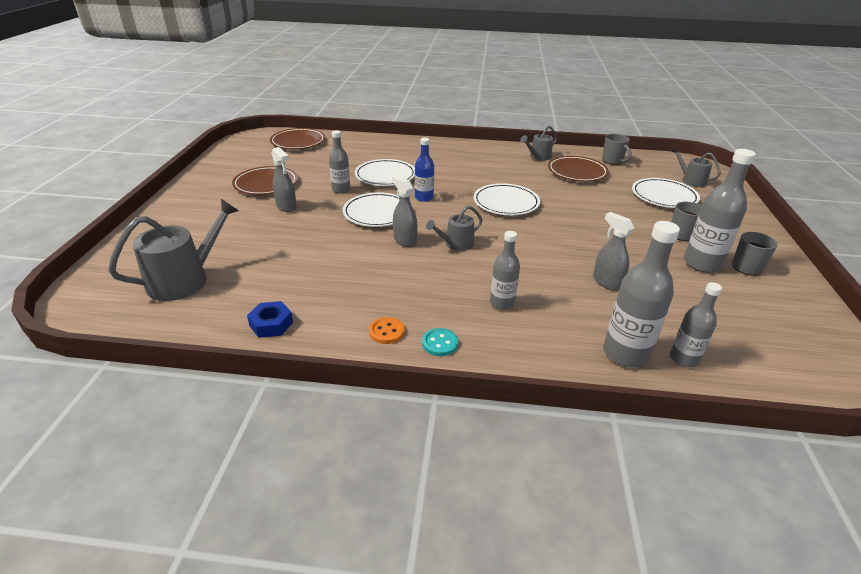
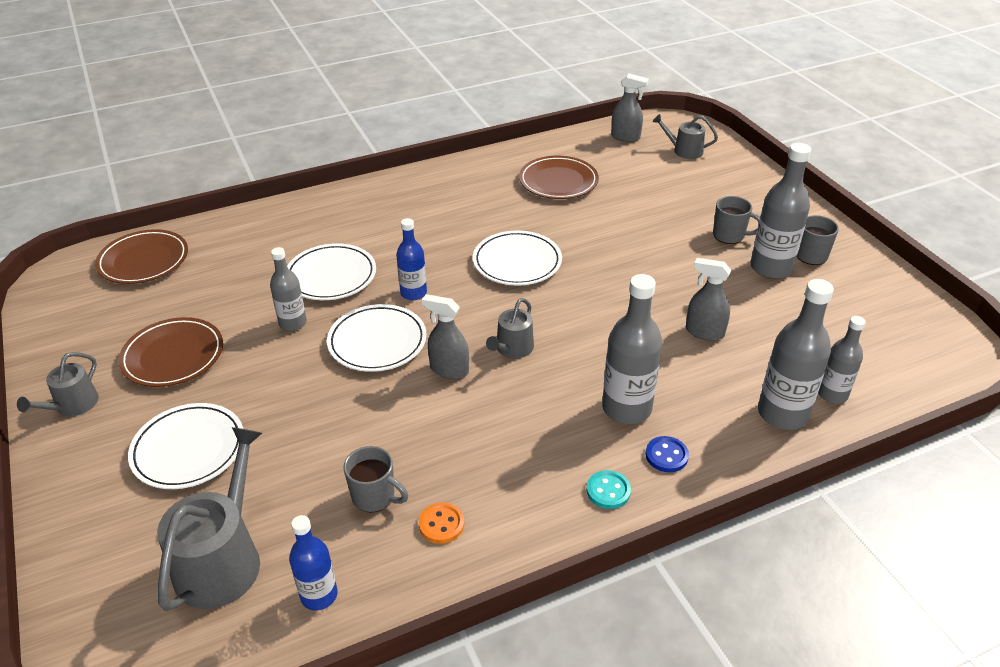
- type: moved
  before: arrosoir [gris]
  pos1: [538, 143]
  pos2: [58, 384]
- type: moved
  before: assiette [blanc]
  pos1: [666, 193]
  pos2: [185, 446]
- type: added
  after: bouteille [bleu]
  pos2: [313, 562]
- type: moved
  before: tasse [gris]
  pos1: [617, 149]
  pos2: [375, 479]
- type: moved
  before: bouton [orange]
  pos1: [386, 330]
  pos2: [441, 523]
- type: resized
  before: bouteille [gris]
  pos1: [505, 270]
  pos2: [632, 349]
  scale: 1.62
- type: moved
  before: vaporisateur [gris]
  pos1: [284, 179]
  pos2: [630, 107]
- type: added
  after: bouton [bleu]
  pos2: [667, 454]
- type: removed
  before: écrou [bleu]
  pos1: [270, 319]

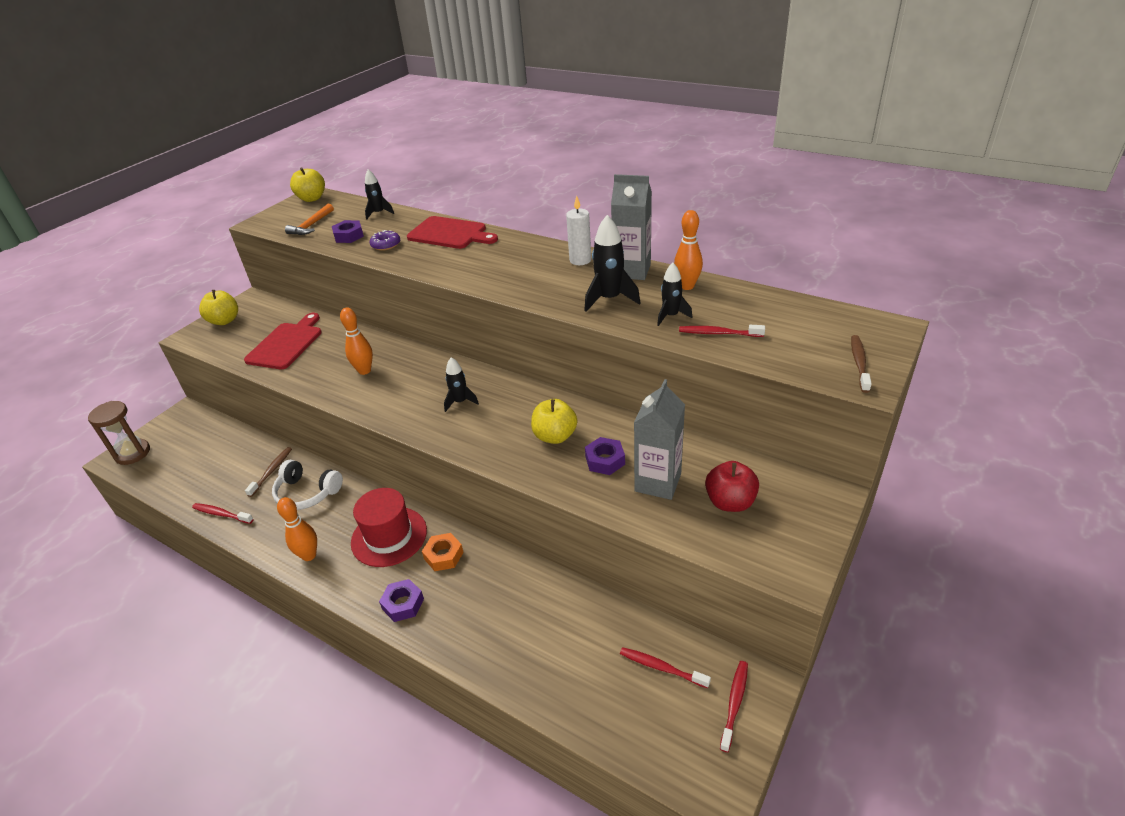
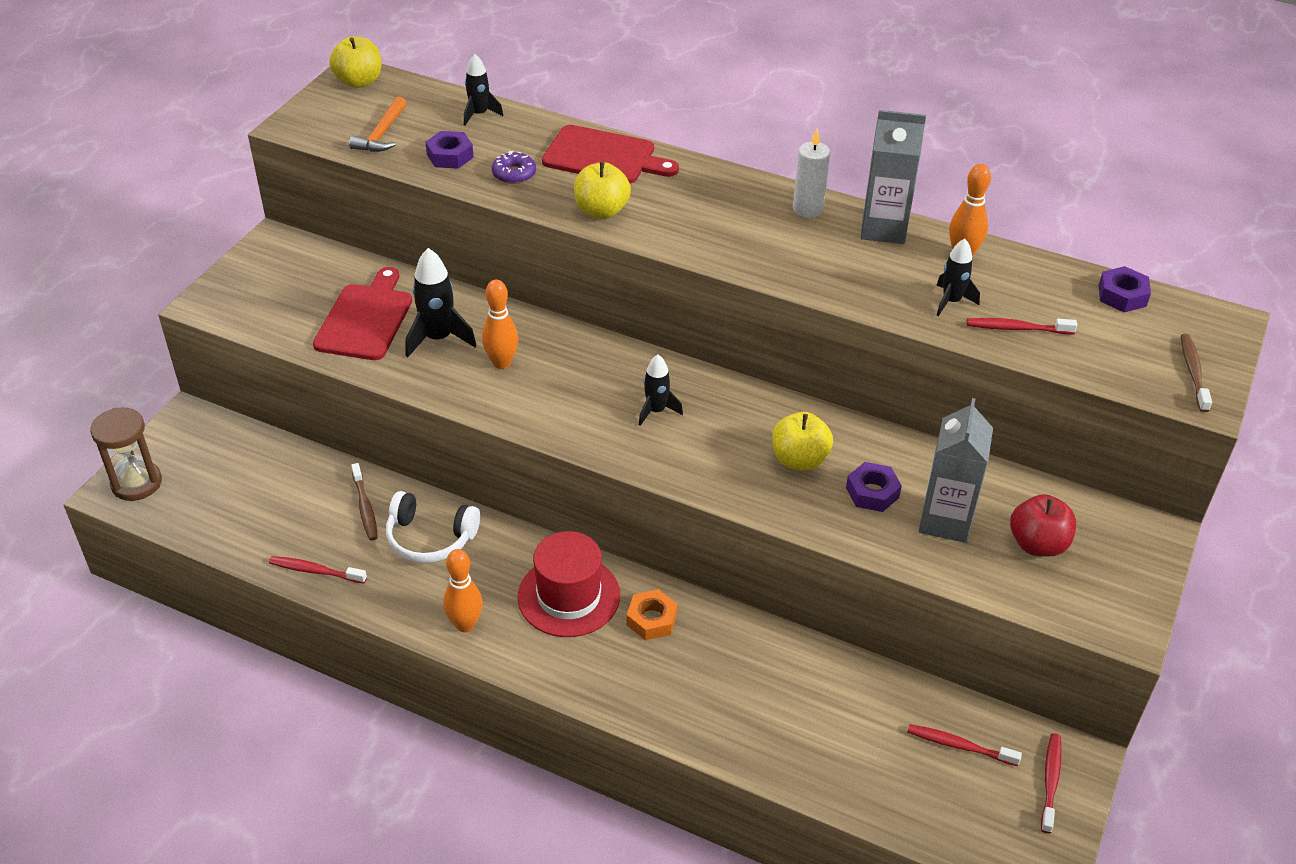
- type: turned
  before: brosse à dents [marron]
  pos1: [268, 472]
  pos2: [364, 502]
  turn: 150
- type: moved
  before: fusée [noir]
  pos1: [612, 263]
  pos2: [441, 303]
- type: moved
  before: pomme [jaune]
  pos1: [218, 307]
  pos2: [602, 190]
- type: moved
  before: écrou [violet]
  pos1: [401, 600]
  pos2: [1125, 289]

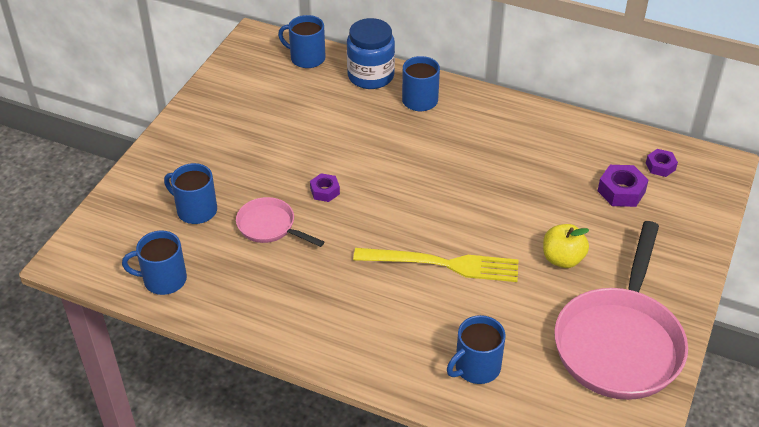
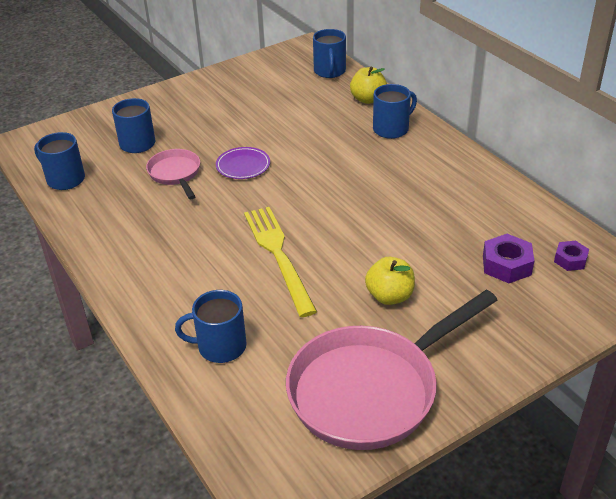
- type: replaced
  before: écrou [violet]
  after: assiette [violet]
  pos1: [325, 187]
  pos2: [243, 163]
- type: turned
  before: fourchette [jaune]
  pos1: [436, 265]
  pos2: [280, 262]
  turn: -150
- type: turned
  before: tasse [bleu]
  pos1: [302, 41]
  pos2: [329, 53]
  turn: -150
- type: replaced
  before: bocal [bleu]
  after: pomme [jaune]
  pos1: [371, 53]
  pos2: [368, 85]

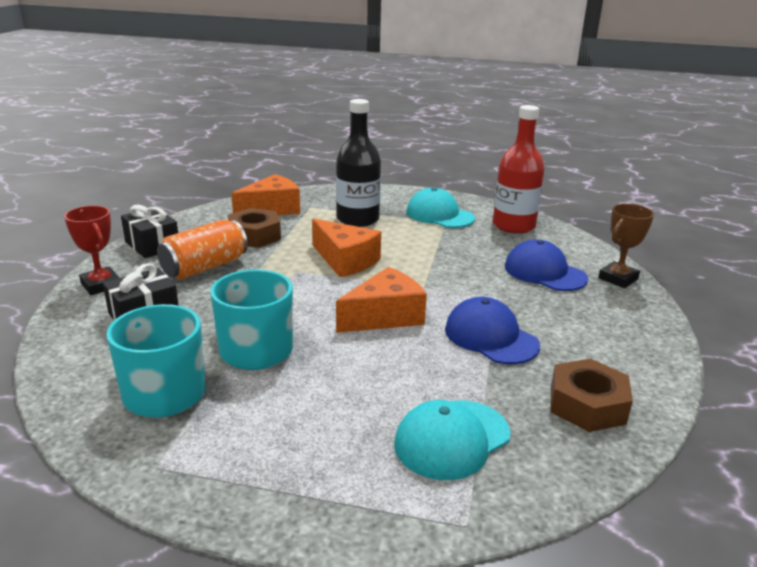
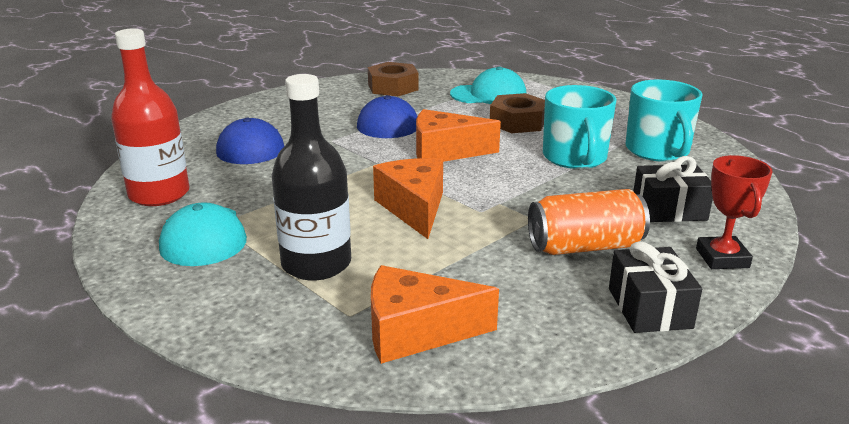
- type: moved
  before: écrou [marron]
  pos1: [254, 228]
  pos2: [517, 113]
- type: removed
  before: trophée [marron]
  pos1: [626, 246]

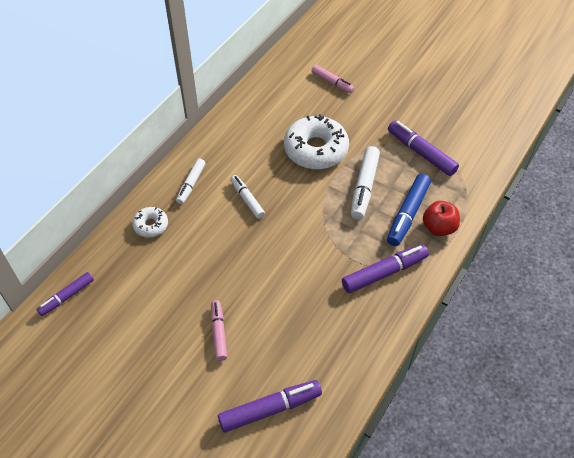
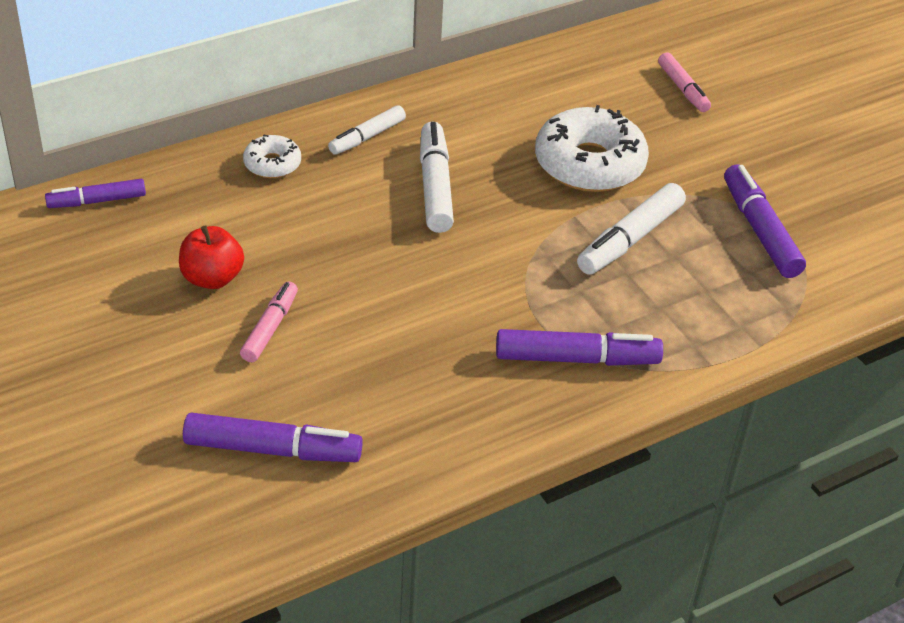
- type: moved
  before: pomme [rouge]
  pos1: [441, 218]
  pos2: [211, 257]
- type: resized
  before: feutre [blanc]
  pos1: [247, 197]
  pos2: [437, 177]
  scale: 1.55
- type: removed
  before: feutre [bleu]
  pos1: [409, 210]

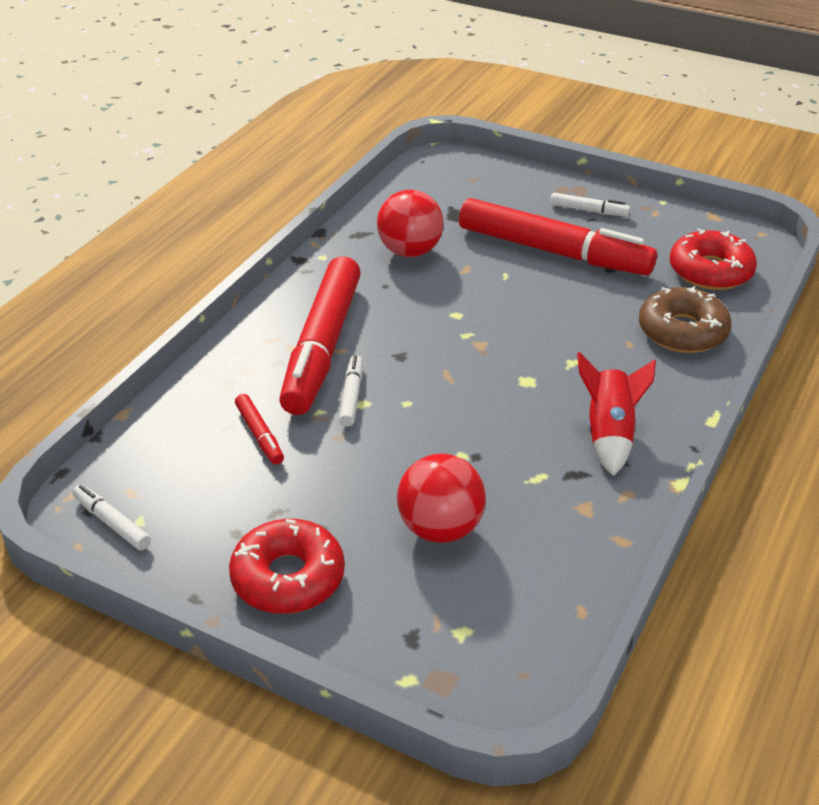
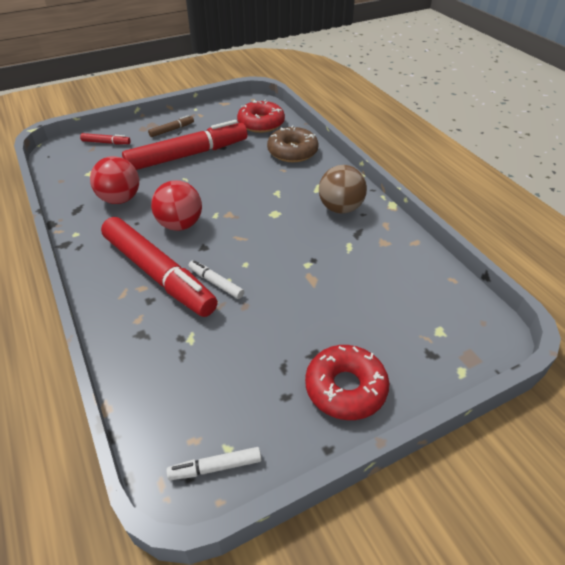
- type: moved
  before: feutre [rouge]
  pos1: [259, 429]
  pos2: [105, 138]
- type: recoloured
  before: feutre [blanc]
  after: feutre [marron]
  pos1: [590, 204]
  pos2: [171, 126]
- type: moved
  before: balle [rouge]
  pos1: [441, 498]
  pos2: [176, 205]
- type: replaced
  before: fusée [rouge]
  after: balle [marron]
  pos1: [616, 414]
  pos2: [343, 189]

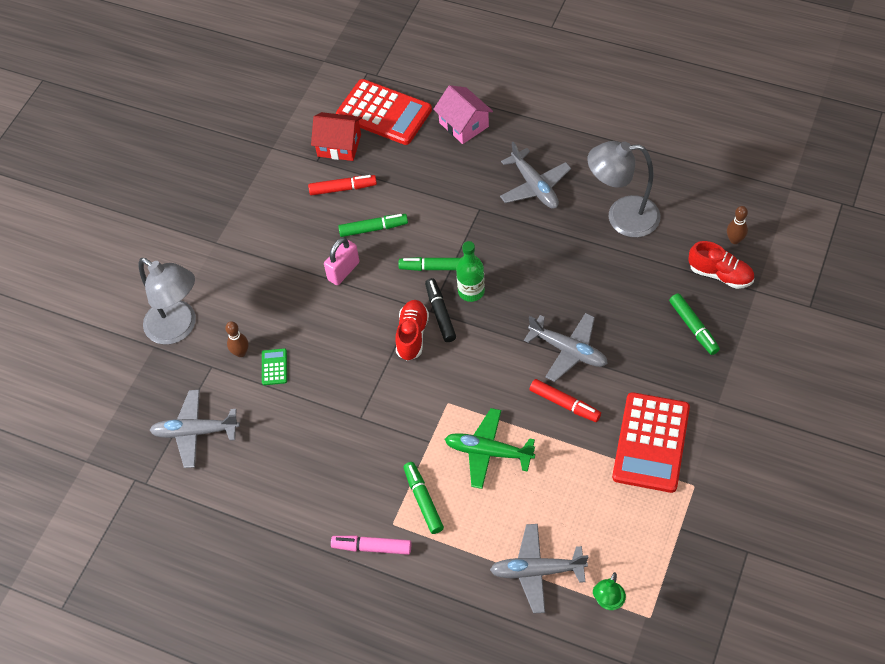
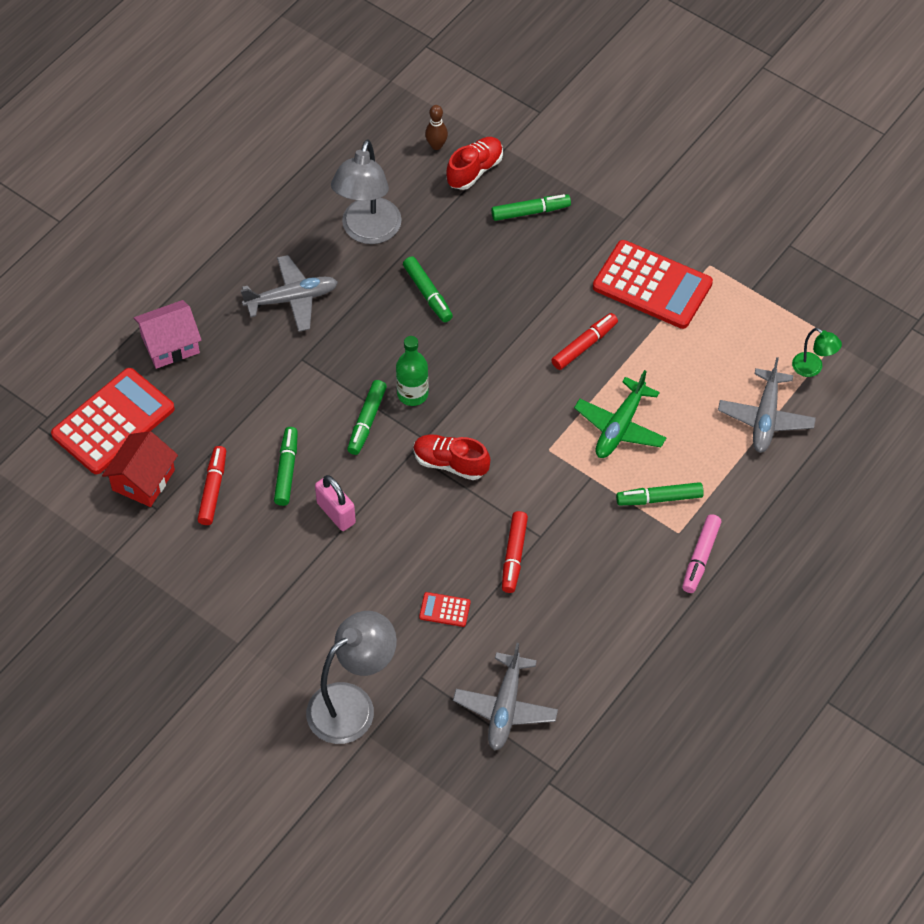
- type: added
  after: feutre [vert]
  pos2: [428, 289]
- type: recoloured
  before: calculatrice [vert]
  after: calculatrice [rouge]
  pos1: [274, 366]
  pos2: [444, 609]
- type: added
  after: feutre [rouge]
  pos2: [515, 552]
- type: removed
  before: quille [marron]
  pos1: [237, 339]
- type: removed
  before: feutre [noir]
  pos1: [440, 310]
- type: removed
  before: avion [gris]
  pos1: [566, 347]

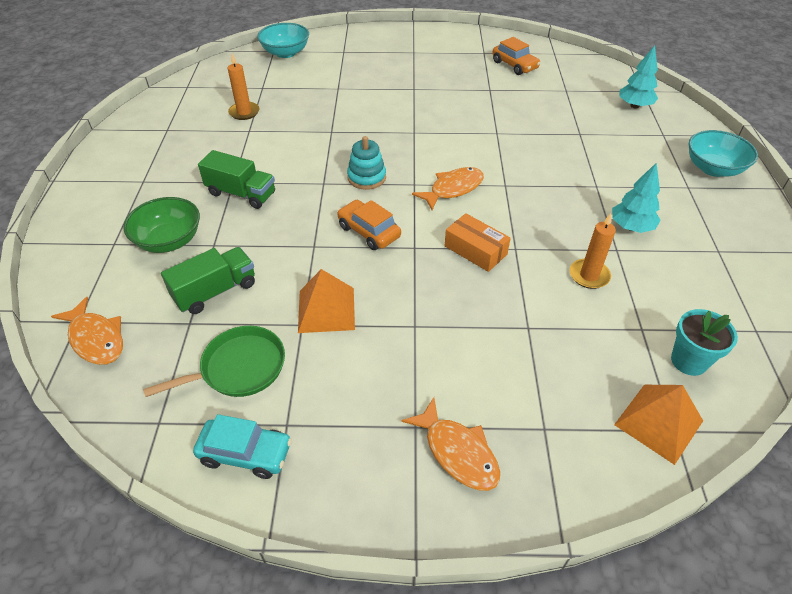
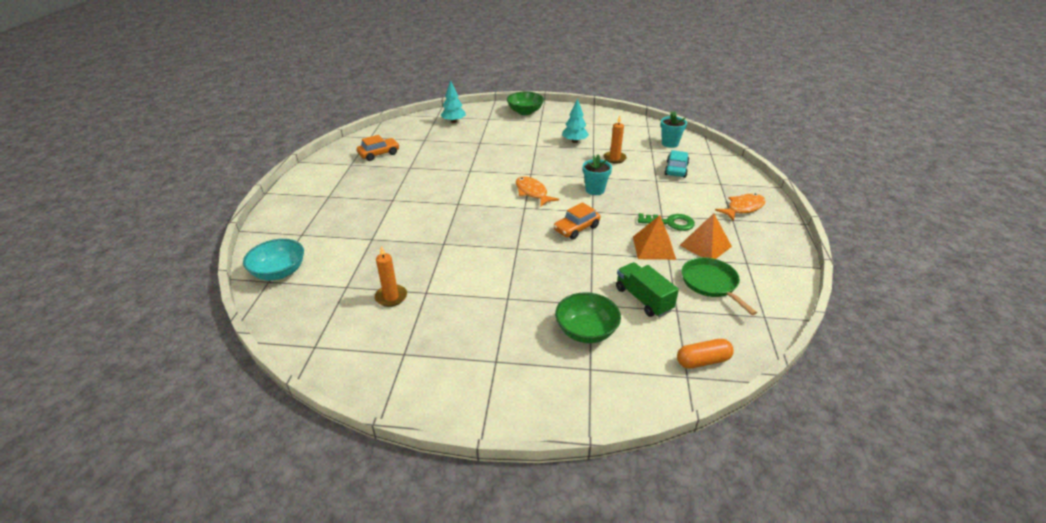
- type: recoloured
  before: bol [turquoise]
  after: bol [vert]
  pos1: [723, 153]
  pos2: [525, 103]
- type: replaced
  before: boîte [orange]
  after: pot de fleurs [turquoise]
  pos1: [478, 242]
  pos2: [597, 174]
- type: added
  after: clé [vert]
  pos2: [666, 222]
- type: moved
  before: voiture [turquoise]
  pos1: [242, 446]
  pos2: [676, 164]
- type: replaced
  before: poisson [orange]
  after: gélule [orange]
  pos1: [87, 331]
  pos2: [705, 354]
- type: moved
  before: pyramide [orange]
  pos1: [658, 425]
  pos2: [705, 236]
- type: removed
  before: camion [vert]
  pos1: [236, 179]
- type: removed
  before: jouet à empiler [turquoise]
  pos1: [366, 163]

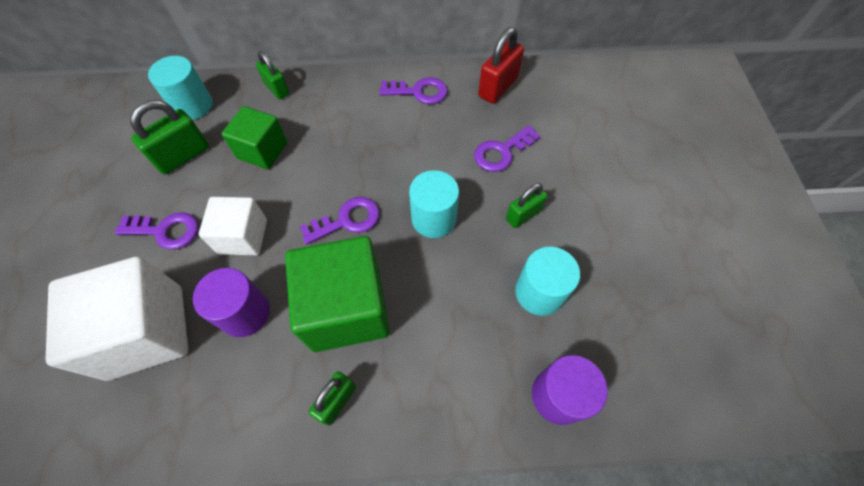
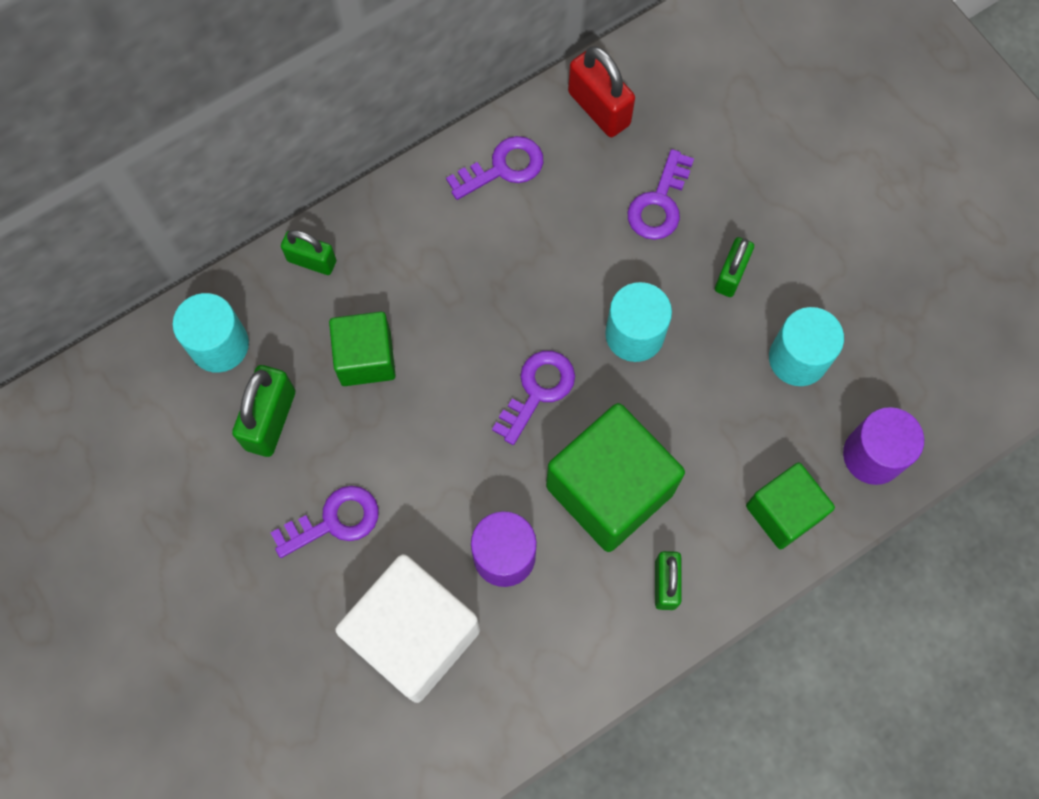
- type: turned
  before: cadenas [rouge]
  pos1: [501, 65]
  pos2: [601, 91]
  turn: -45
- type: added
  after: cube [vert]
  pos2: [790, 506]
- type: removed
  before: cube [blanc]
  pos1: [233, 226]

